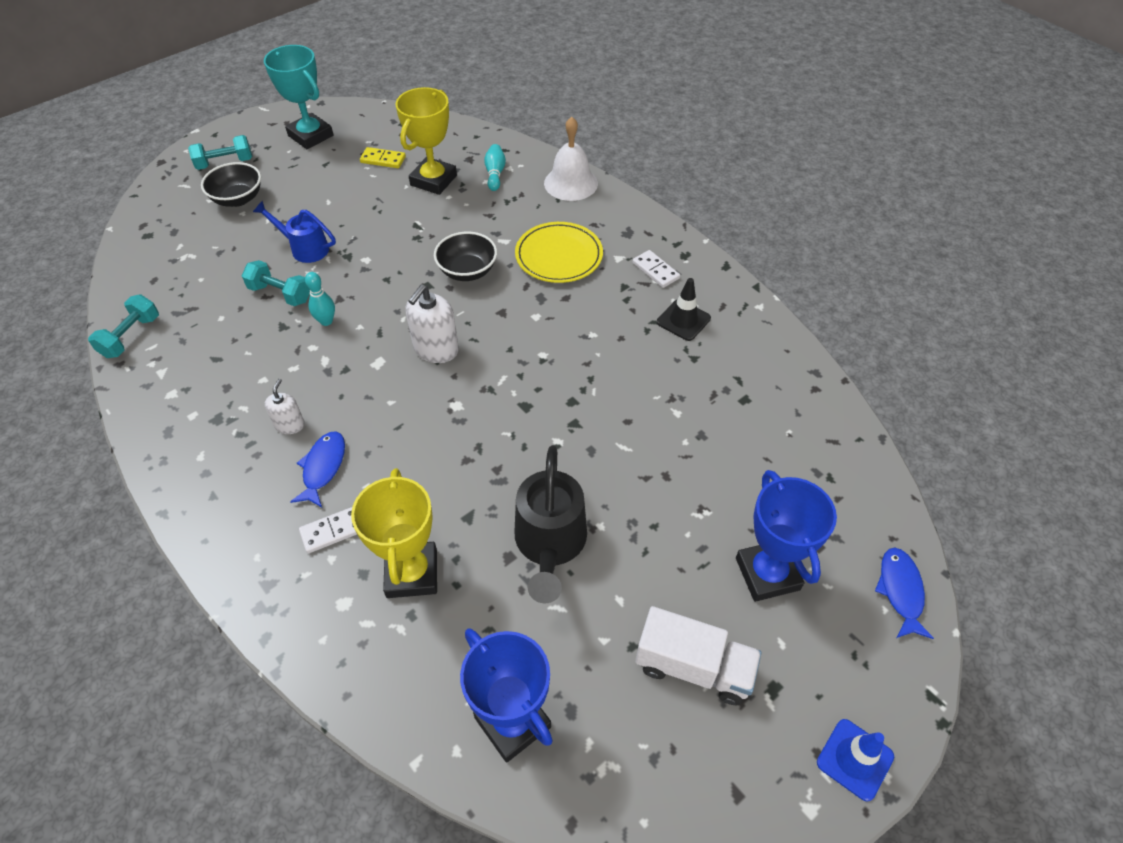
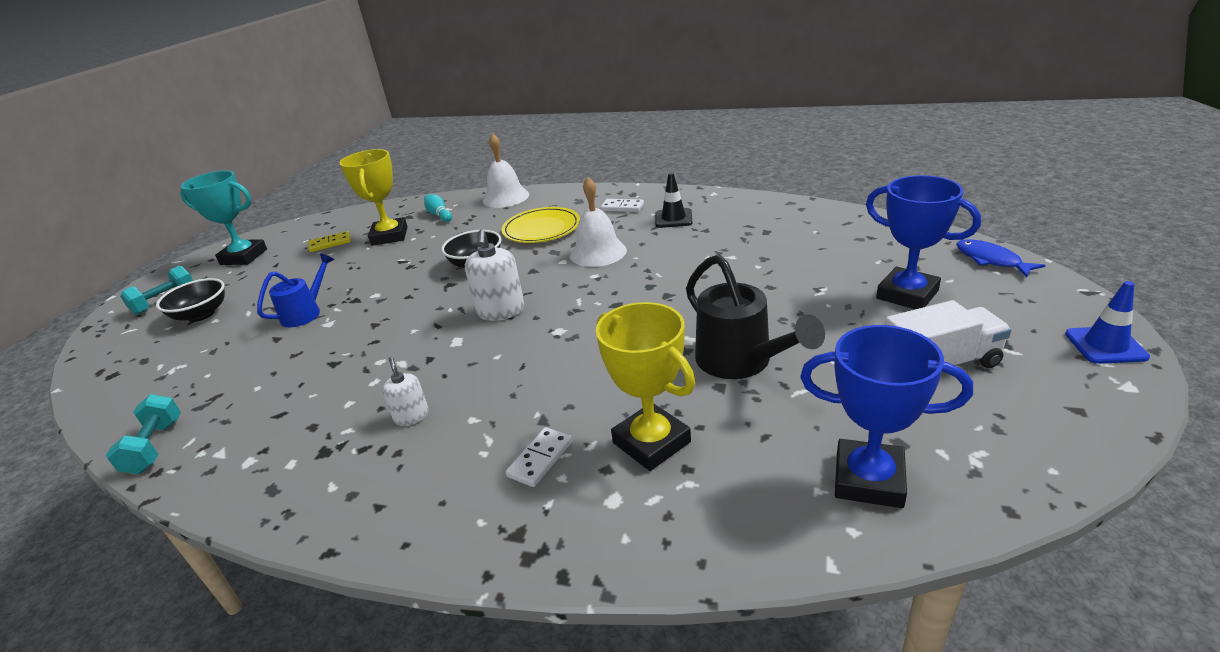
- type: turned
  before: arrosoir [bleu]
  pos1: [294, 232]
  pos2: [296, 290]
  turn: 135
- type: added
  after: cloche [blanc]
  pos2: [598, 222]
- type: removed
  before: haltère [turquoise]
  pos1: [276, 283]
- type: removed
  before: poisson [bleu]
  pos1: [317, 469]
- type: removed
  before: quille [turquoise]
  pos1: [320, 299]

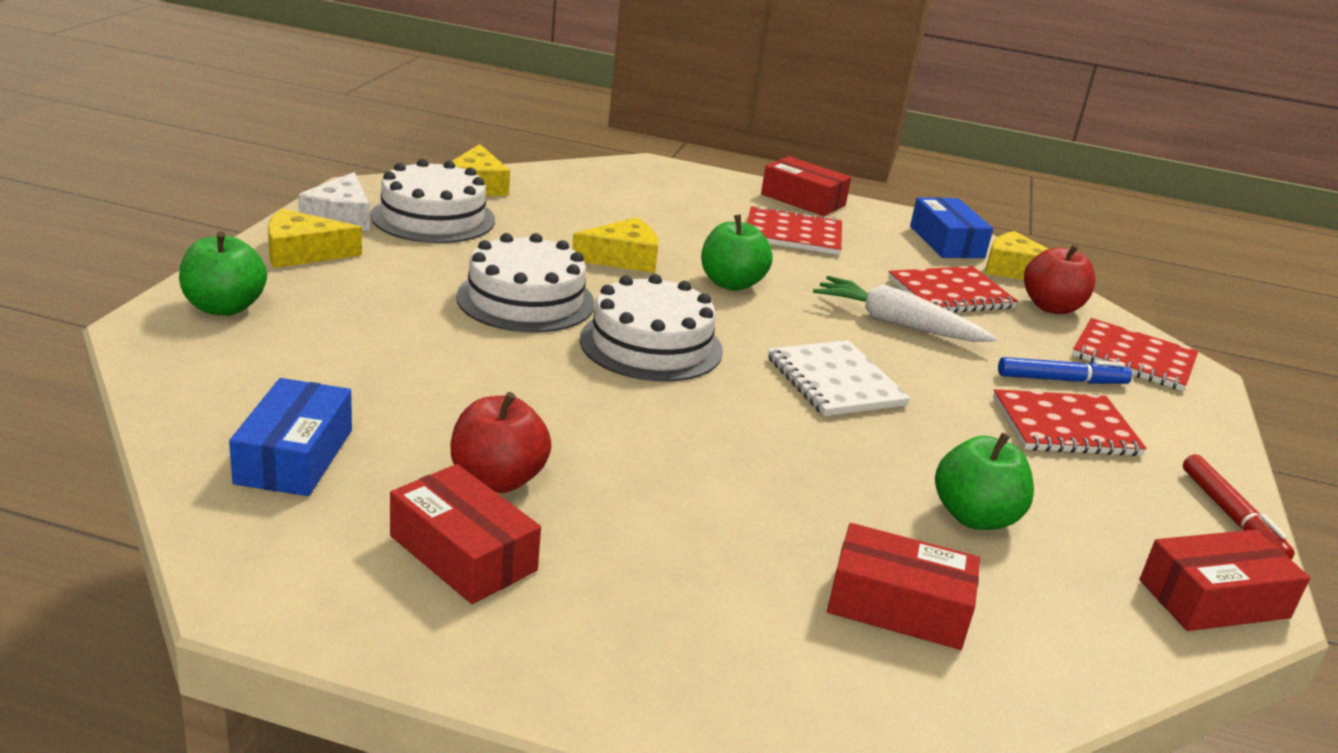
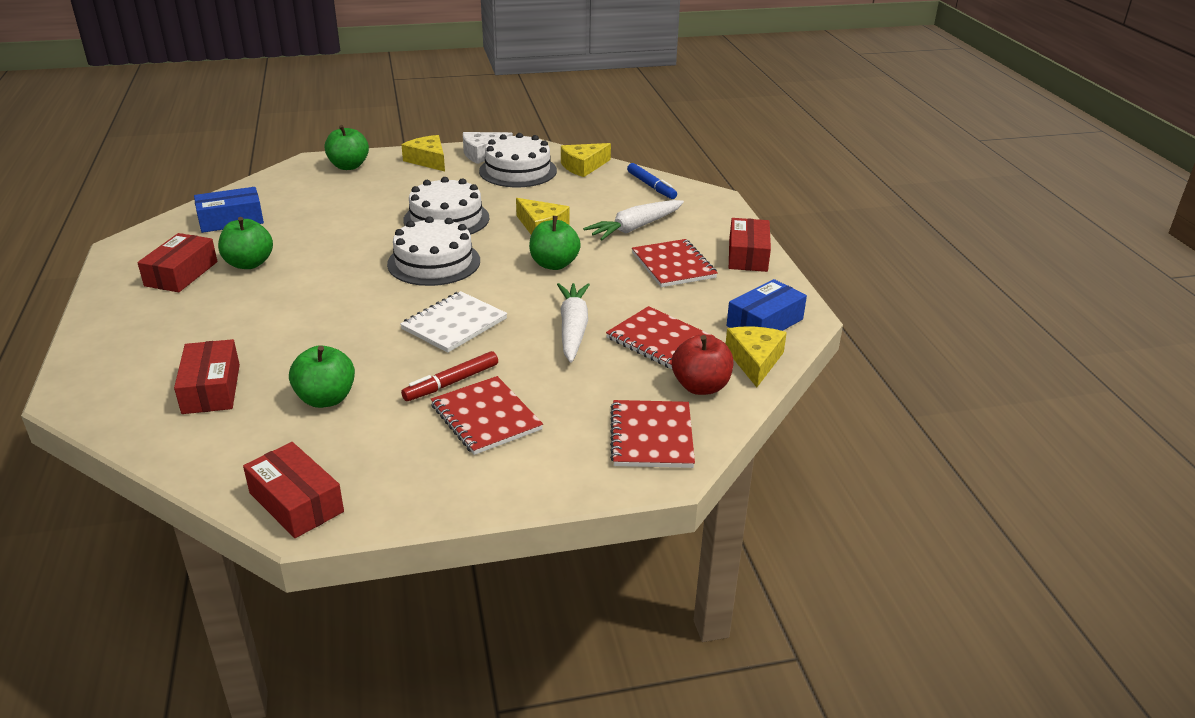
- type: recoloured
  before: pomme [rouge]
  after: pomme [vert]
  pos1: [500, 442]
  pos2: [245, 243]
- type: moved
  before: feutre [rouge]
  pos1: [1239, 506]
  pos2: [449, 376]
- type: added
  after: carotte [blanc]
  pos2: [633, 220]
- type: moved
  before: feutre [bleu]
  pos1: [1065, 370]
  pos2: [652, 181]

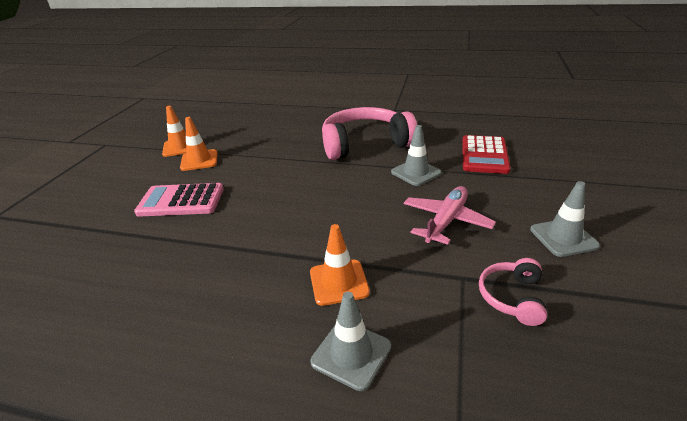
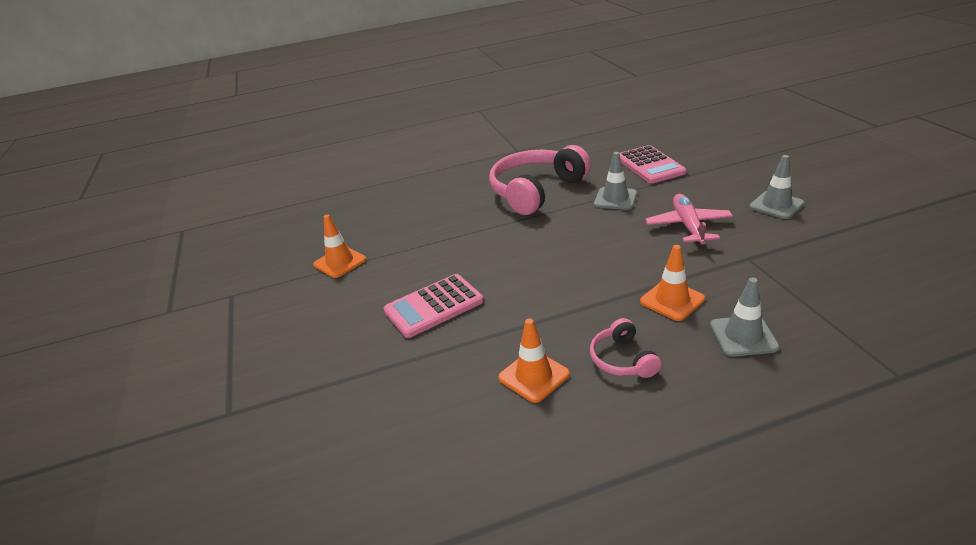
- type: moved
  before: cône de chantier [orange]
  pos1: [199, 144]
  pos2: [534, 360]
- type: moved
  before: casque audio [rose]
  pos1: [513, 292]
  pos2: [626, 348]
- type: recoloured
  before: calculatrice [rouge]
  after: calculatrice [rose]
  pos1: [486, 154]
  pos2: [652, 164]

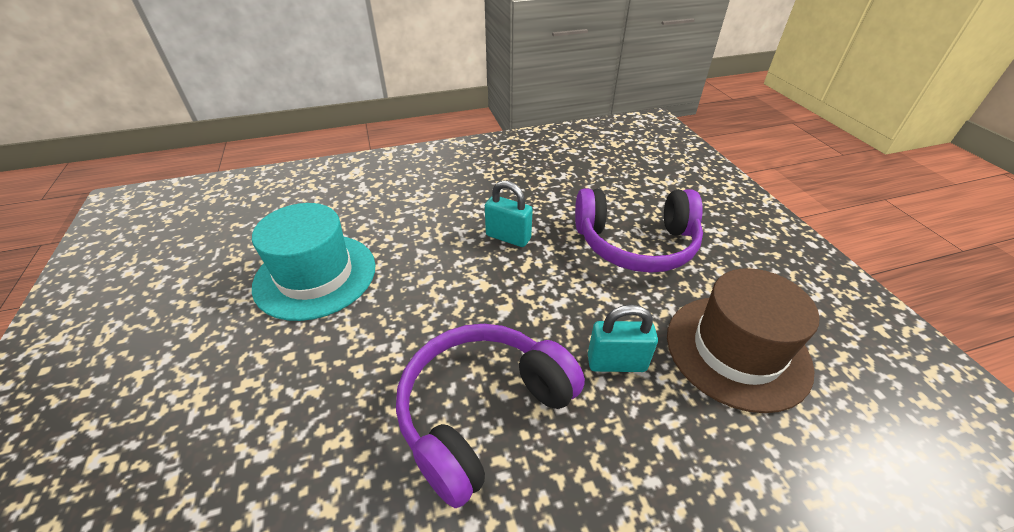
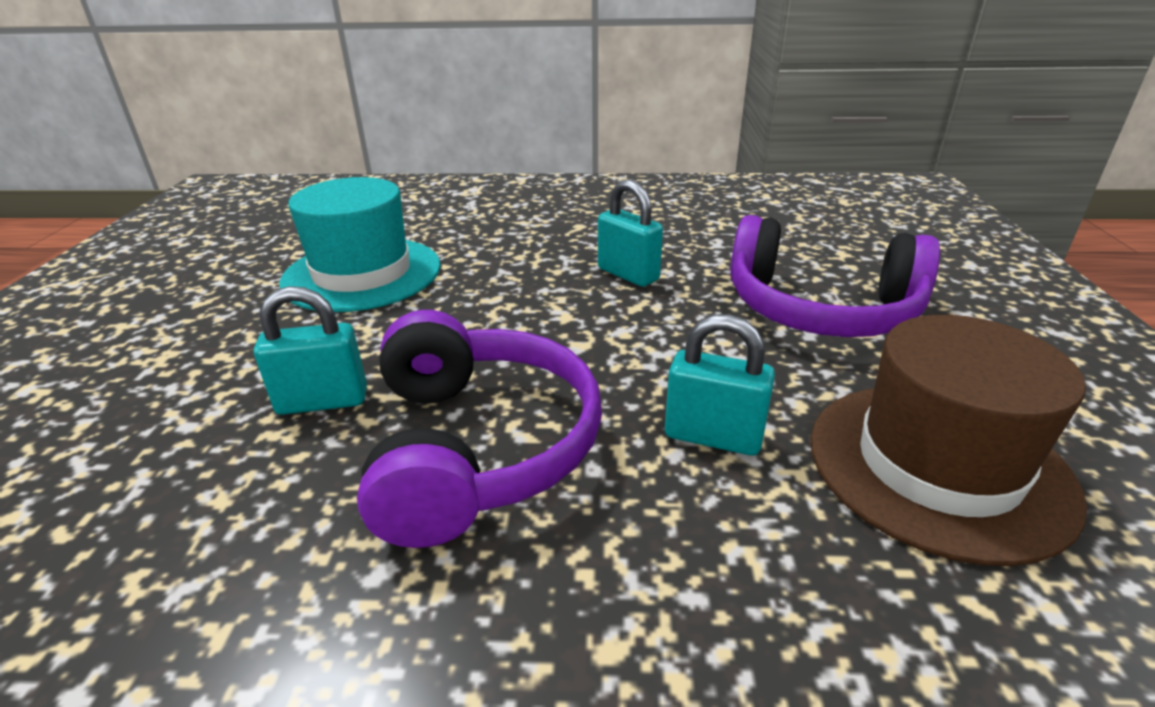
- type: added
  after: cadenas [turquoise]
  pos2: [310, 350]
- type: turned
  before: casque audio [violet]
  pos1: [490, 416]
  pos2: [479, 429]
  turn: 105

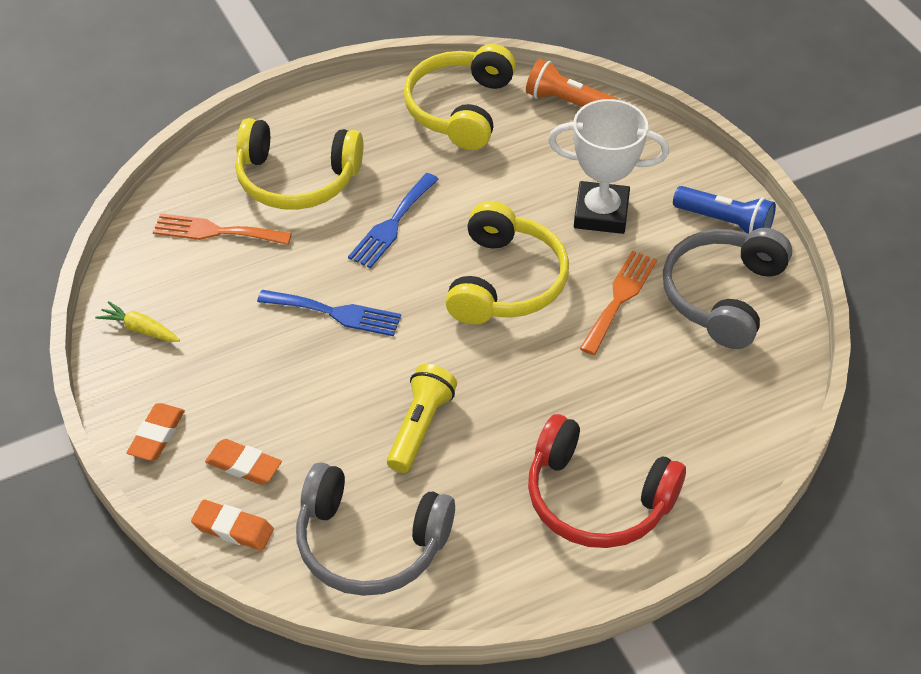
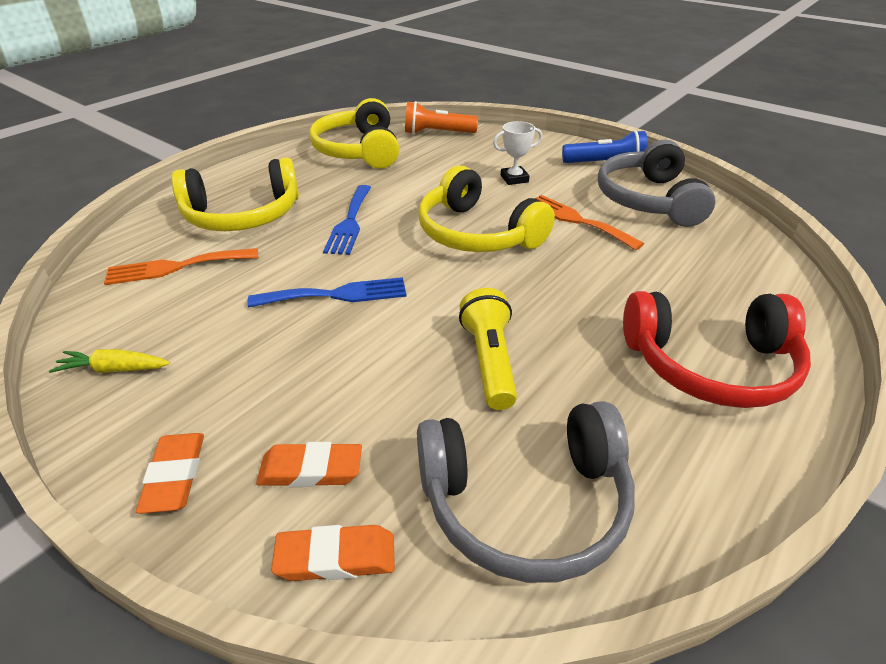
- type: turned
  before: casque audio [jaune]
  pos1: [507, 263]
  pos2: [486, 208]
  turn: 150
- type: resized
  before: trophée [blanc]
  pos1: [608, 166]
  pos2: [517, 153]
  scale: 0.52
- type: turned
  before: fourchette [orange]
  pos1: [618, 303]
  pos2: [589, 222]
  turn: -45

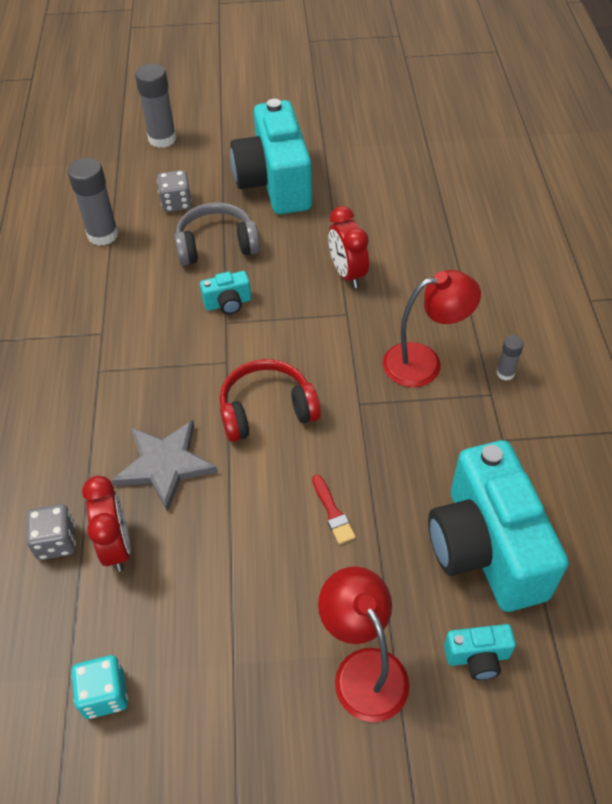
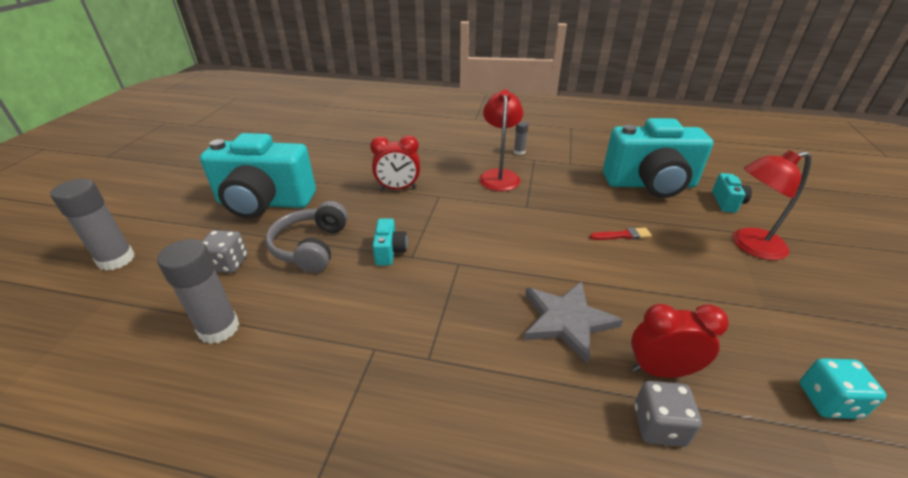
- type: removed
  before: casque audio [rouge]
  pos1: [270, 400]

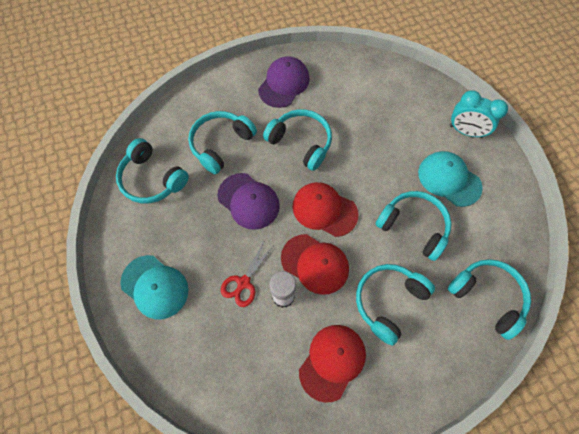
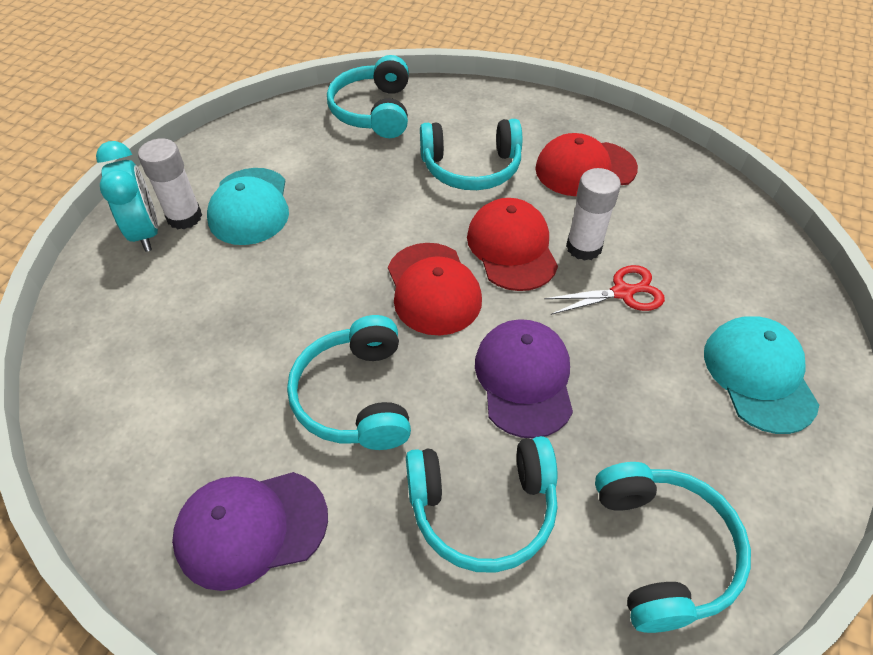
- type: added
  after: bâton de colle [blanc]
  pos2: [170, 183]
- type: removed
  before: casque audio [turquoise]
  pos1: [413, 226]

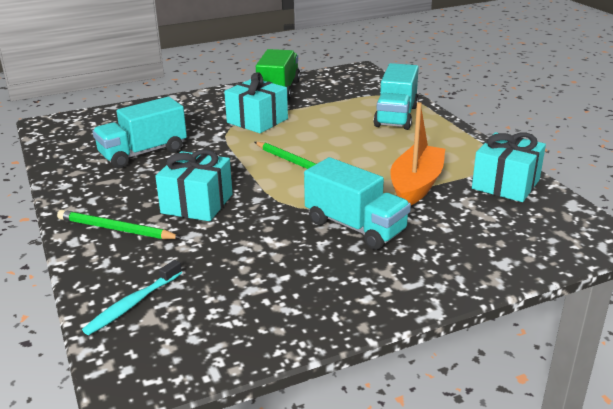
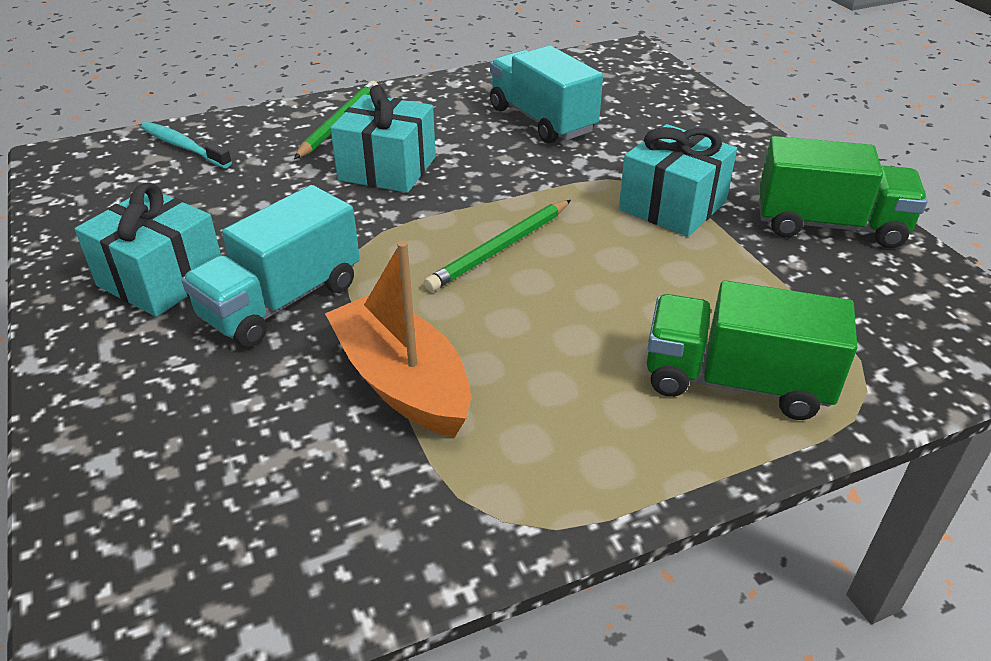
- type: moved
  before: cadeau [turquoise]
  pos1: [509, 167]
  pos2: [148, 250]
- type: turned
  before: bateau [orange]
  pos1: [417, 153]
  pos2: [398, 339]
  turn: -150
- type: recoloured
  before: camion [turquoise]
  after: camion [vert]
  pos1: [396, 96]
  pos2: [752, 350]

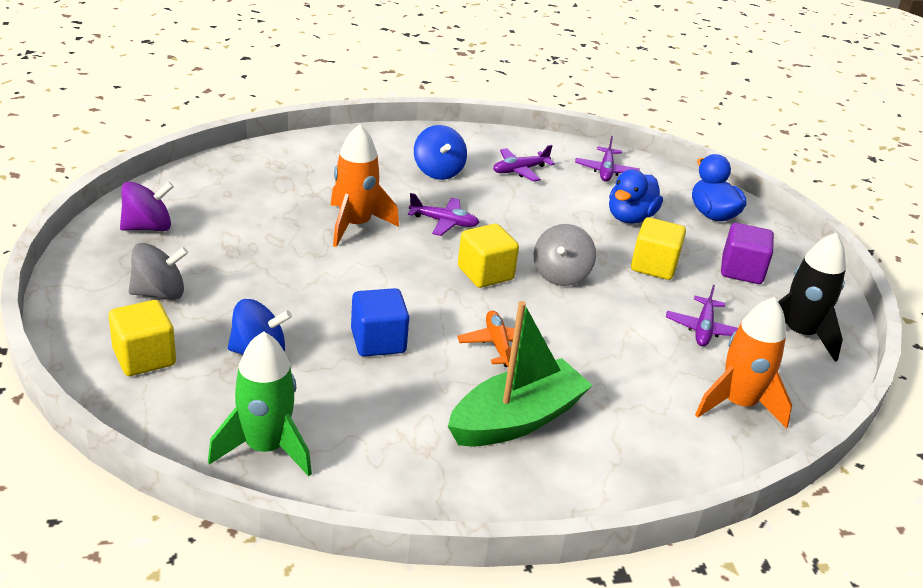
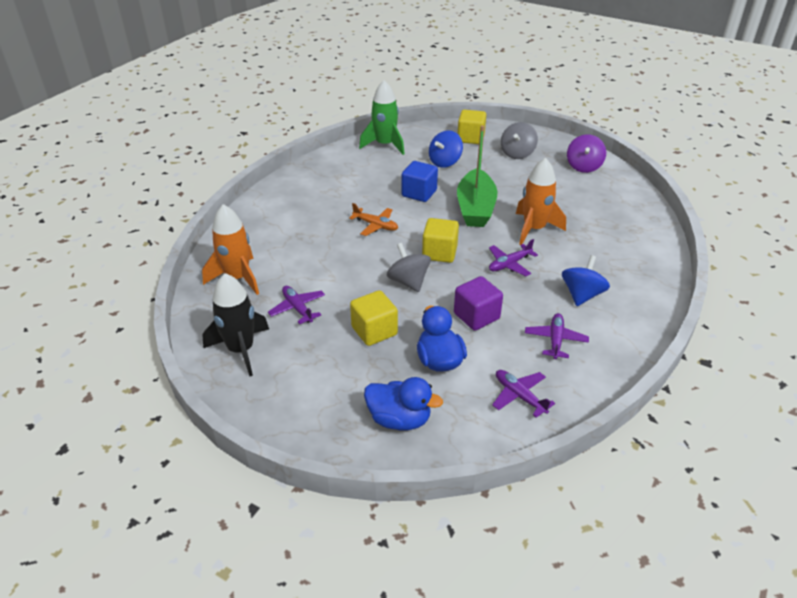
- type: moved
  before: cube [violet]
  pos1: [747, 253]
  pos2: [478, 303]
- type: moved
  before: bateau [vert]
  pos1: [520, 374]
  pos2: [477, 176]
- type: turned
  before: toupie [bleu]
  pos1: [440, 152]
  pos2: [586, 280]
  turn: 90

